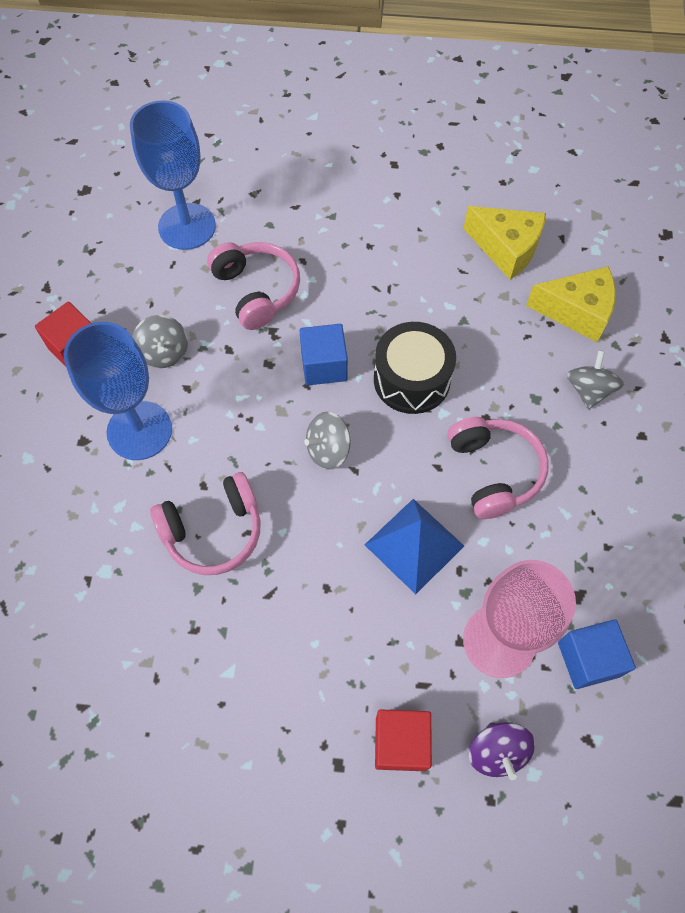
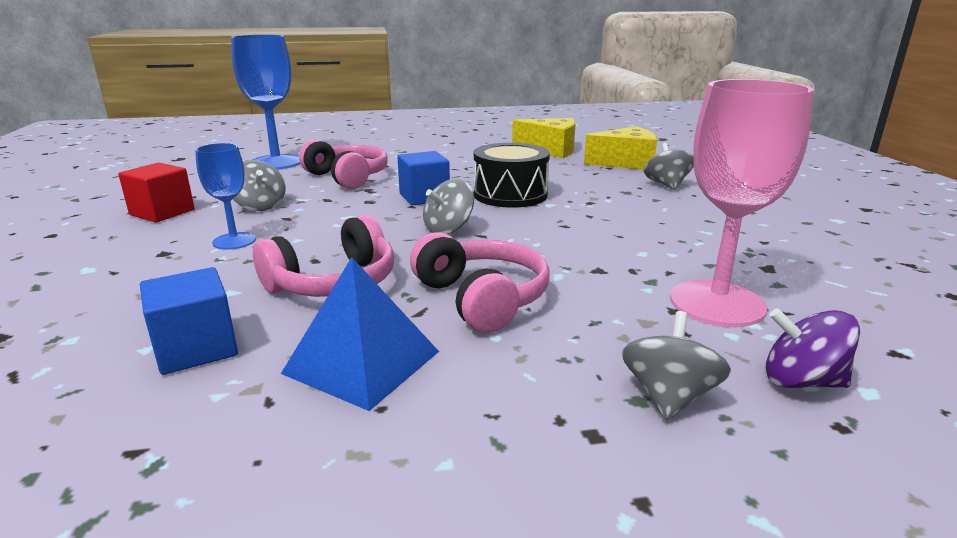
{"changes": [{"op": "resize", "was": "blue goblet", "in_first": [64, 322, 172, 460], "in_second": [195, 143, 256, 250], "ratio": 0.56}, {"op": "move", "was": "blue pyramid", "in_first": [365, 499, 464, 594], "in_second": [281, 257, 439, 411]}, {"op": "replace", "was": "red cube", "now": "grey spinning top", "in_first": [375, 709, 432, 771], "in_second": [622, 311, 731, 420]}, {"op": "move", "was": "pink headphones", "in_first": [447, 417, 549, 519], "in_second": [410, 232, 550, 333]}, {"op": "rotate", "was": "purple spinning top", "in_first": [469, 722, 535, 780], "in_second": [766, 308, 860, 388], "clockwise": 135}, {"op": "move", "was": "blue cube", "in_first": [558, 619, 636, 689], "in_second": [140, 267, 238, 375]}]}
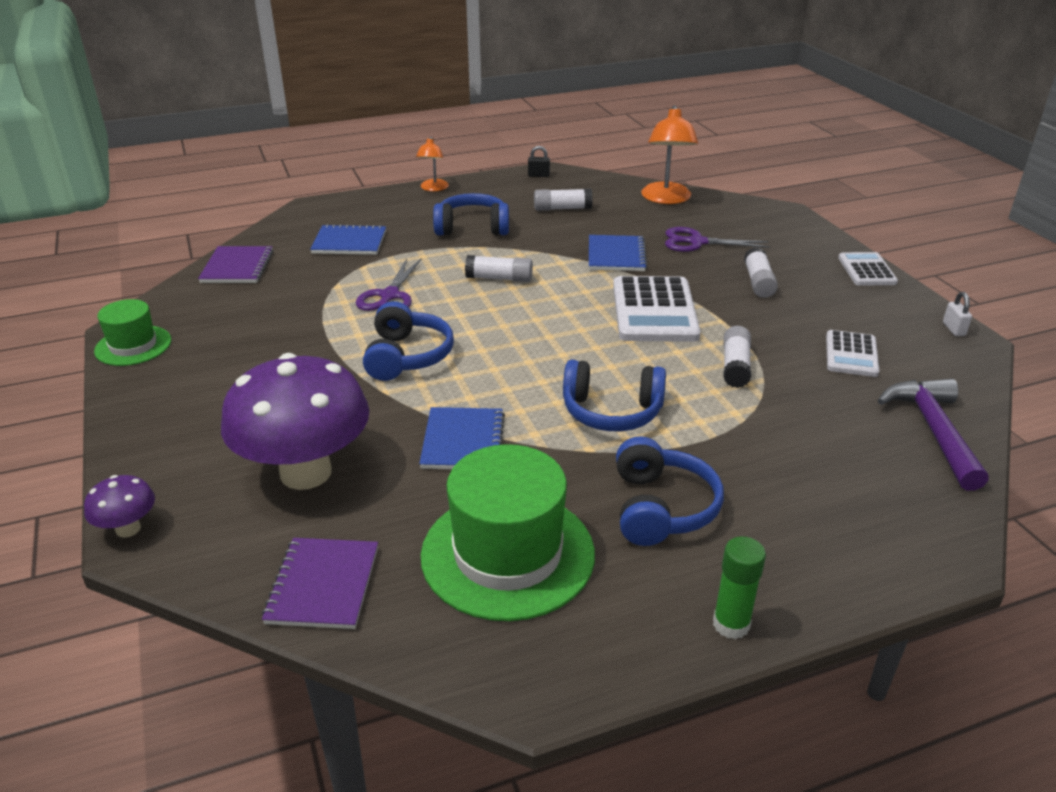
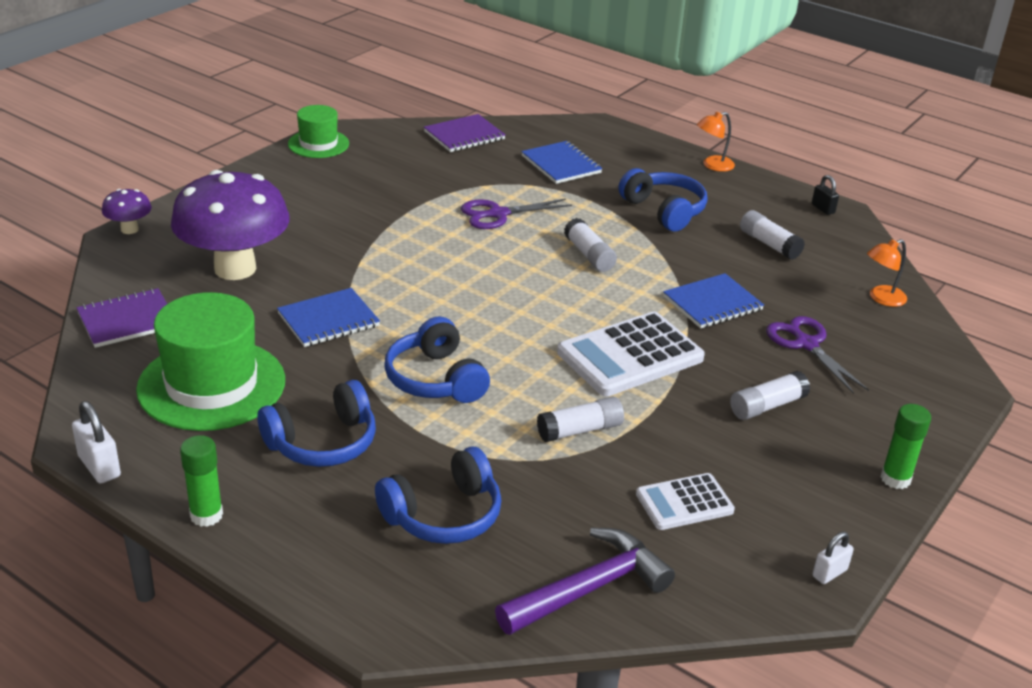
{"changes": [{"op": "move", "was": "blue headphones", "in_first": [363, 301, 454, 381], "in_second": [375, 447, 501, 544]}, {"op": "resize", "was": "orange lamp", "in_first": [641, 105, 698, 204], "in_second": [867, 239, 907, 307], "ratio": 0.58}, {"op": "replace", "was": "white calculator", "now": "green glue stick", "in_first": [838, 252, 898, 286], "in_second": [881, 404, 931, 489]}, {"op": "insert", "now": "white padlock", "in_second": [72, 401, 121, 484]}]}
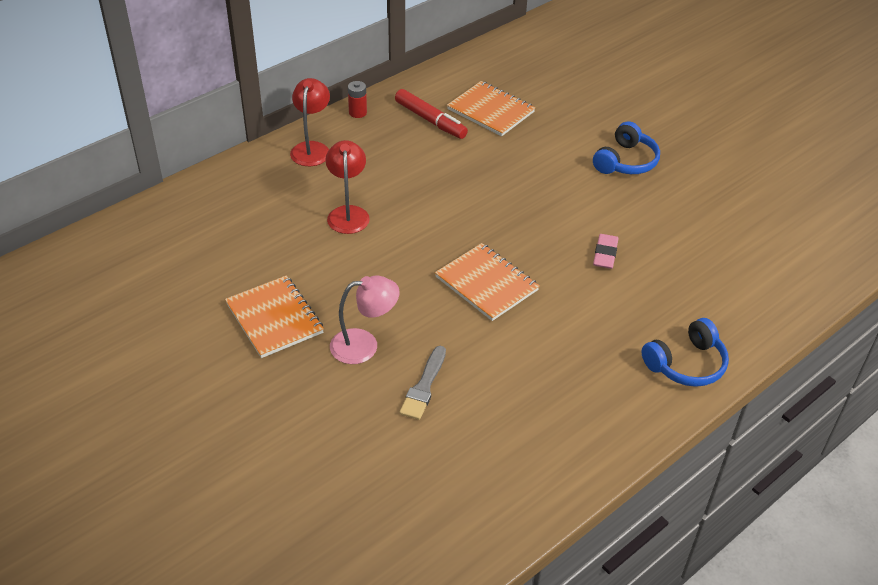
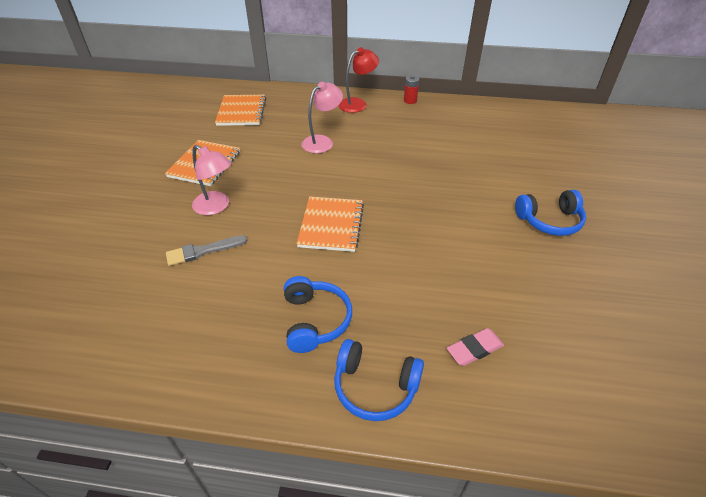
{"changes": [{"op": "recolor", "was": "red lamp", "now": "pink lamp", "in_first": [325, 140, 370, 234], "in_second": [301, 82, 343, 153]}, {"op": "delete", "was": "red marker", "in_first": [395, 89, 468, 139]}, {"op": "move", "was": "orange notebook", "in_first": [447, 81, 535, 136], "in_second": [215, 95, 266, 126]}, {"op": "move", "was": "pink eraser", "in_first": [593, 234, 619, 269], "in_second": [447, 328, 504, 366]}, {"op": "insert", "now": "blue headphones", "in_second": [284, 276, 352, 353]}]}
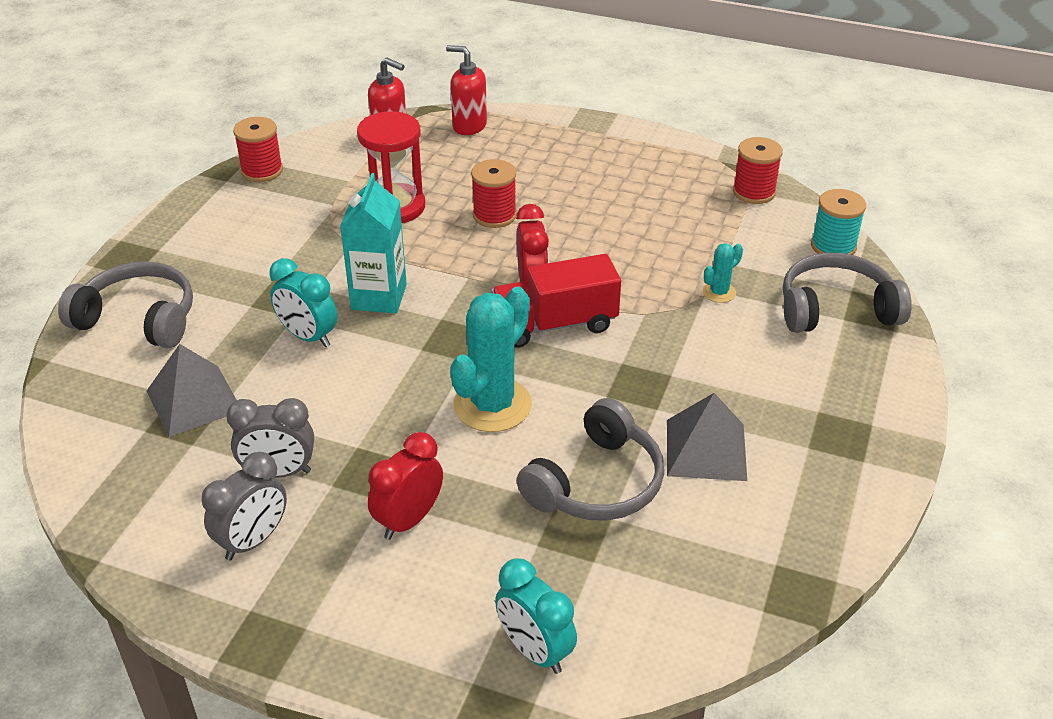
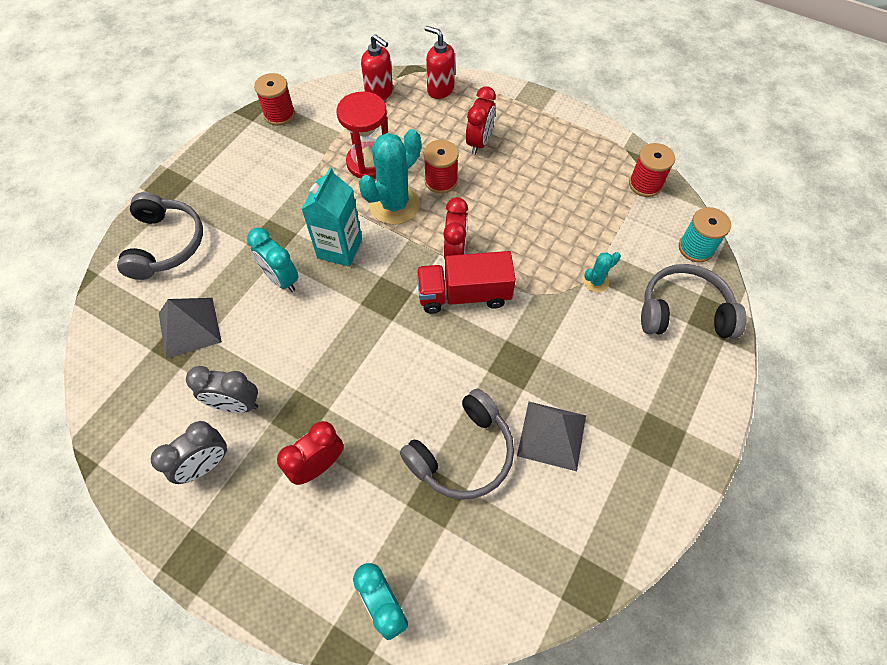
{"changes": [{"op": "rotate", "was": "grey headphones", "in_first": [58, 261, 193, 348], "in_second": [117, 192, 203, 280], "clockwise": 60}, {"op": "move", "was": "turquoise cactus", "in_first": [450, 287, 532, 432], "in_second": [359, 129, 421, 225]}, {"op": "insert", "now": "red clock", "in_second": [466, 86, 496, 155]}]}
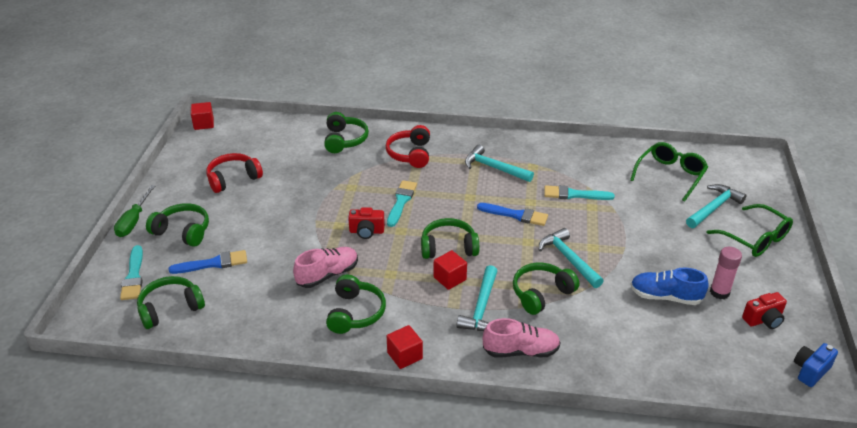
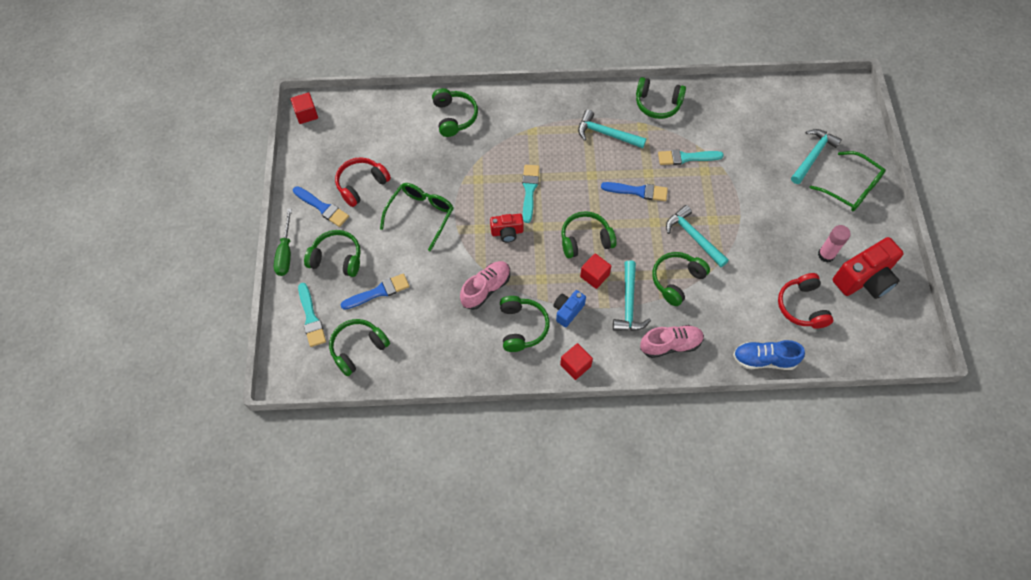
{"changes": [{"op": "move", "was": "red headphones", "in_first": [386, 125, 430, 168], "in_second": [778, 273, 833, 329]}, {"op": "move", "was": "green glasses", "in_first": [630, 142, 708, 202], "in_second": [380, 183, 454, 252]}, {"op": "move", "was": "blue shoe", "in_first": [630, 267, 709, 305], "in_second": [733, 340, 805, 370]}, {"op": "resize", "was": "red camera", "in_first": [742, 292, 787, 329], "in_second": [832, 237, 904, 299], "ratio": 1.84}, {"op": "move", "was": "blue camera", "in_first": [794, 343, 838, 387], "in_second": [553, 290, 586, 327]}, {"op": "insert", "now": "blue brush", "in_second": [293, 186, 349, 227]}, {"op": "insert", "now": "green headphones", "in_second": [636, 77, 686, 119]}]}
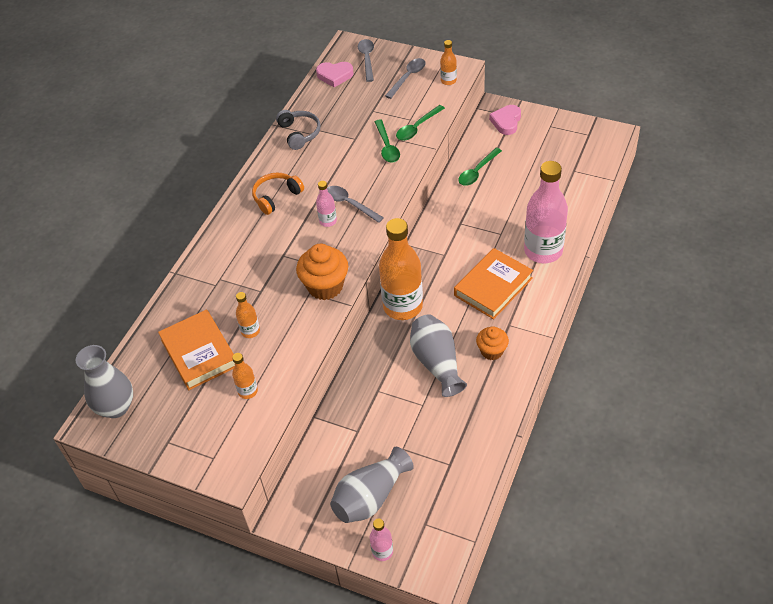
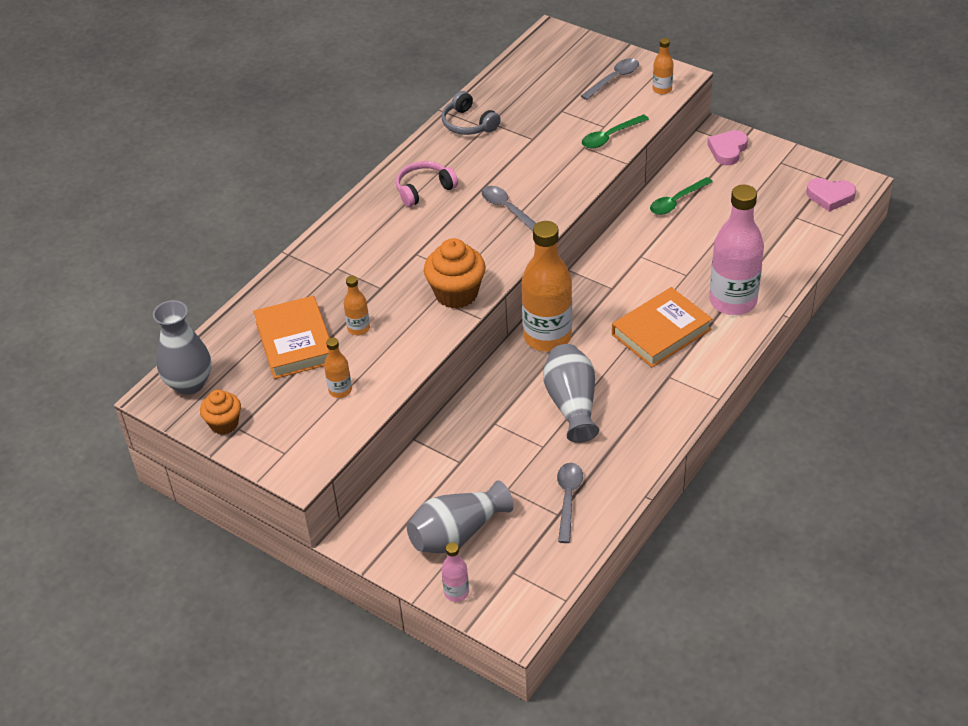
{"changes": [{"op": "recolor", "was": "orange headphones", "now": "pink headphones", "in_first": [252, 172, 304, 215], "in_second": [396, 161, 458, 207]}, {"op": "rotate", "was": "grey headphones", "in_first": [276, 110, 321, 150], "in_second": [442, 91, 501, 135], "clockwise": 150}, {"op": "move", "was": "pink heart", "in_first": [316, 62, 354, 88], "in_second": [806, 178, 856, 212]}, {"op": "delete", "was": "pink bottle", "in_first": [316, 181, 337, 227]}, {"op": "move", "was": "grey spoon", "in_first": [358, 39, 374, 82], "in_second": [557, 463, 583, 543]}, {"op": "delete", "was": "green spoon", "in_first": [374, 119, 400, 163]}, {"op": "move", "was": "orange cupcake", "in_first": [476, 326, 509, 360], "in_second": [200, 390, 241, 435]}]}
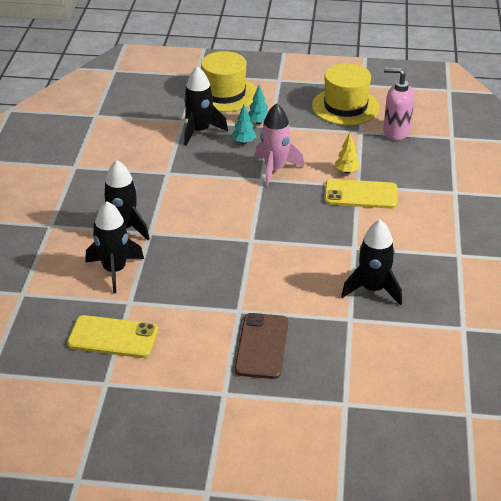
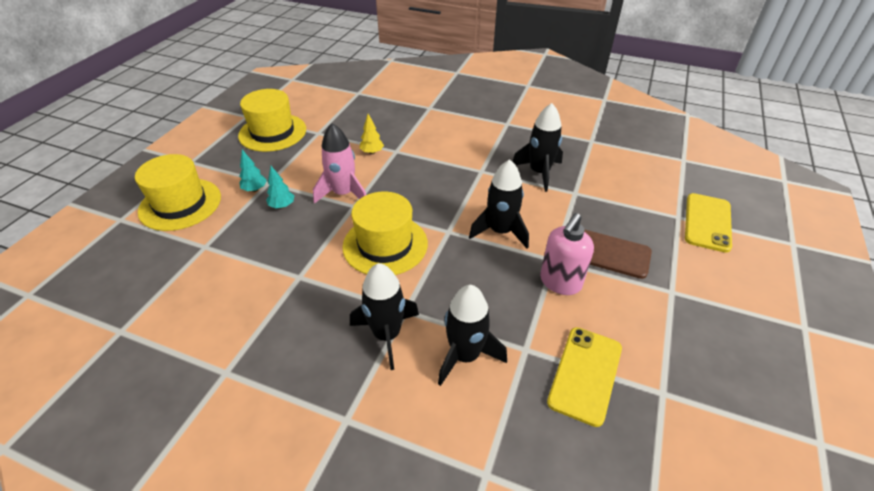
{"changes": [{"op": "move", "was": "black rocket", "in_first": [184, 66, 228, 146], "in_second": [469, 159, 529, 248]}, {"op": "move", "was": "yellow phone", "in_first": [324, 179, 398, 209], "in_second": [685, 193, 732, 253]}, {"op": "move", "was": "pink soap dispenser", "in_first": [383, 67, 414, 140], "in_second": [540, 213, 594, 295]}, {"op": "insert", "now": "yellow hat", "in_second": [342, 192, 428, 275]}]}
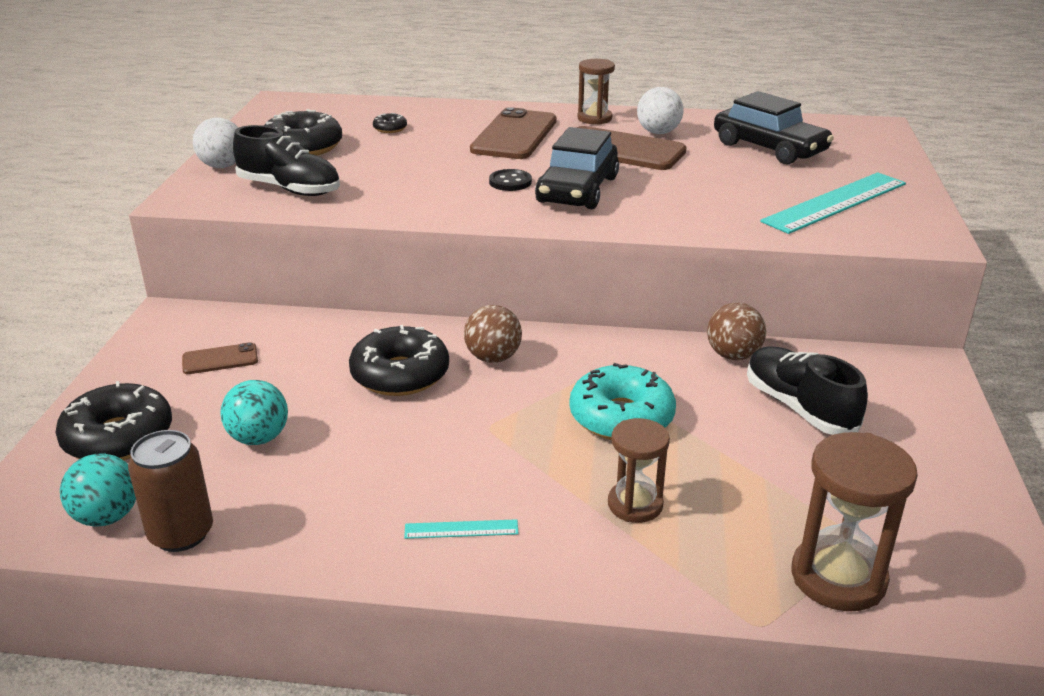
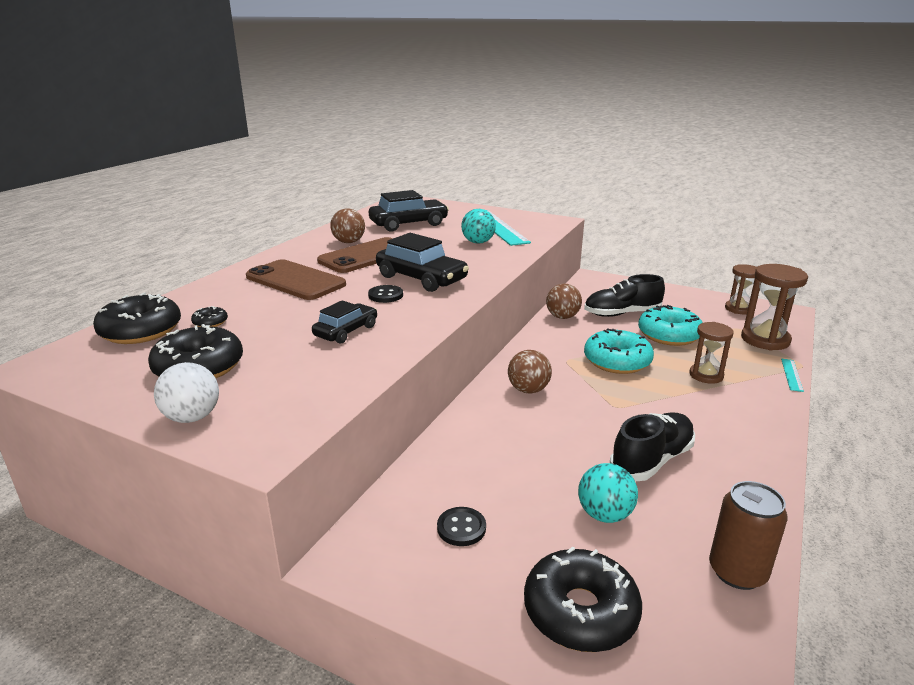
{"changes": [{"op": "move", "was": "turquoise ball", "in_first": [60, 453, 136, 527], "in_second": [461, 209, 496, 244]}, {"op": "replace", "was": "brown phone", "now": "black button", "in_first": [182, 342, 258, 374], "in_second": [437, 507, 486, 546]}, {"op": "move", "was": "black shoe", "in_first": [233, 125, 340, 196], "in_second": [610, 412, 695, 481]}, {"op": "move", "was": "black donut", "in_first": [349, 325, 449, 396], "in_second": [93, 293, 181, 344]}, {"op": "move", "was": "turquoise ruler", "in_first": [404, 519, 519, 539], "in_second": [781, 359, 804, 392]}, {"op": "move", "was": "brown hourglass", "in_first": [577, 59, 615, 125], "in_second": [725, 264, 757, 314]}, {"op": "recolor", "was": "white ball", "now": "brown ball", "in_first": [637, 87, 683, 134], "in_second": [330, 208, 365, 243]}, {"op": "insert", "now": "black car", "in_second": [312, 300, 377, 344]}, {"op": "insert", "now": "turquoise donut", "in_second": [638, 305, 703, 346]}]}
